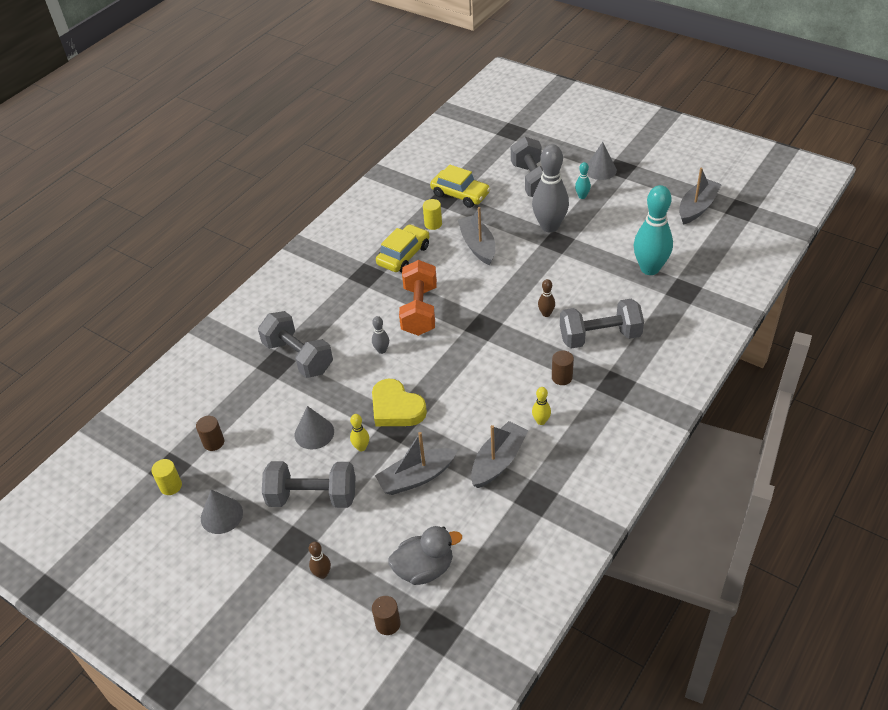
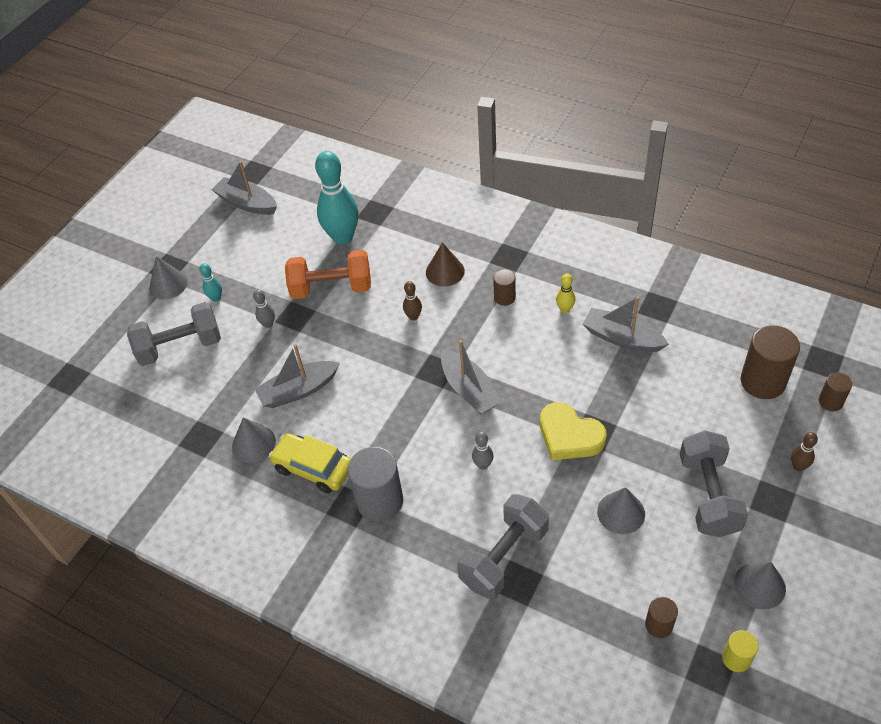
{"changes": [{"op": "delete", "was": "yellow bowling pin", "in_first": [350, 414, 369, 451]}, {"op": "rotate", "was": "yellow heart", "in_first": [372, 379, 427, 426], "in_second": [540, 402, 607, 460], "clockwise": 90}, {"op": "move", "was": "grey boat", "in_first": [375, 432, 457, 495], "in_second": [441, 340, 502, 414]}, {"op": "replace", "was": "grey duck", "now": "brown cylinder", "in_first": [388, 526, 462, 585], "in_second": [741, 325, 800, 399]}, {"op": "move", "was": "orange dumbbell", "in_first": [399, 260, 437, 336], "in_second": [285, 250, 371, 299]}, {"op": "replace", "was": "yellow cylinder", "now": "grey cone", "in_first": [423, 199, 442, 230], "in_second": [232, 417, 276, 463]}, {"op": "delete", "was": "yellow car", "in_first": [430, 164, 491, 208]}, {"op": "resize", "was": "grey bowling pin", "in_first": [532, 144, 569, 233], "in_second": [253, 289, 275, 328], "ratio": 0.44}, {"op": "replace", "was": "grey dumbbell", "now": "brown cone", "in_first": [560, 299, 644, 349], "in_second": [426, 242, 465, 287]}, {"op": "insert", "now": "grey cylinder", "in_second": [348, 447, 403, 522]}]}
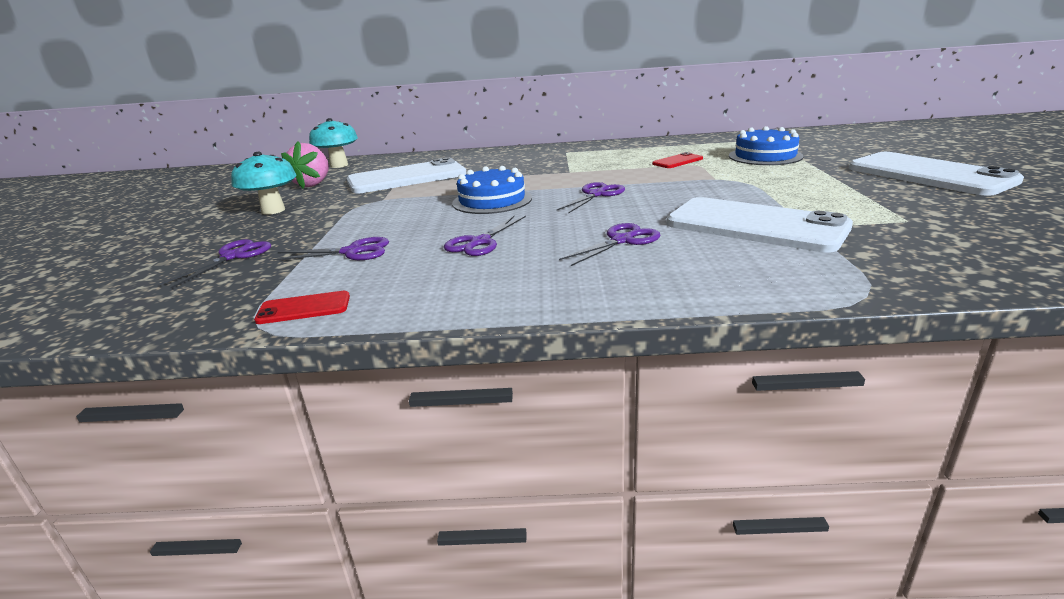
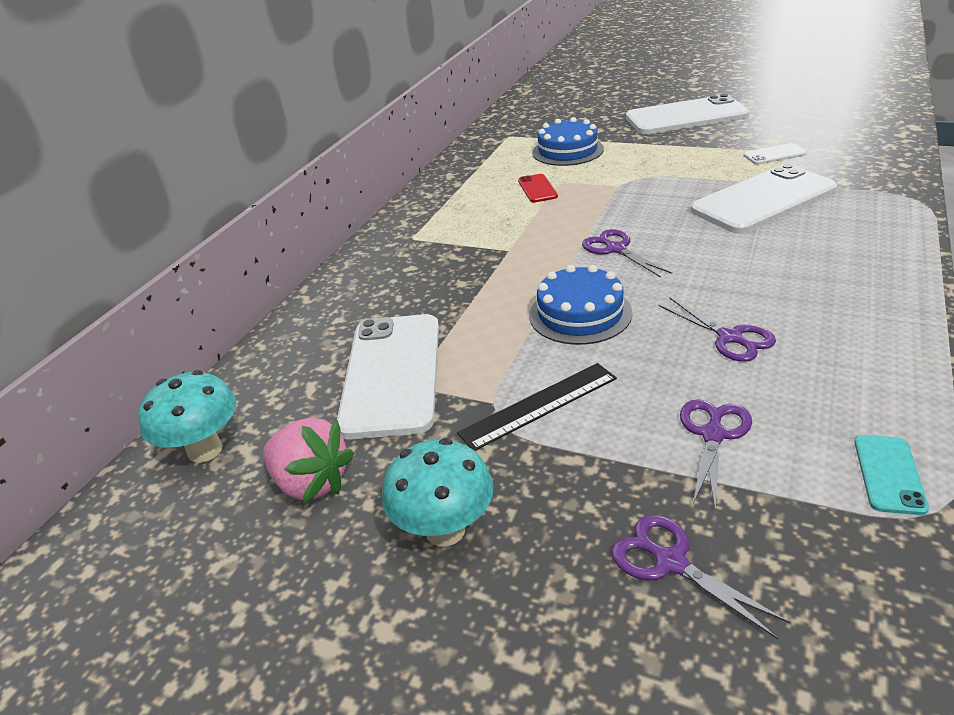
{"changes": [{"op": "recolor", "was": "red phone", "now": "turquoise phone", "in_first": [254, 291, 350, 324], "in_second": [854, 435, 929, 515]}, {"op": "delete", "was": "purple scissors", "in_first": [559, 223, 661, 266]}, {"op": "insert", "now": "black ruler", "in_second": [457, 363, 617, 451]}, {"op": "insert", "now": "white phone", "in_second": [744, 143, 807, 165]}]}
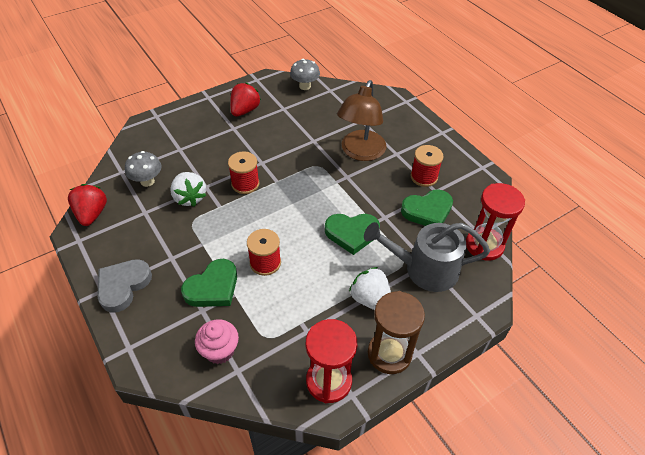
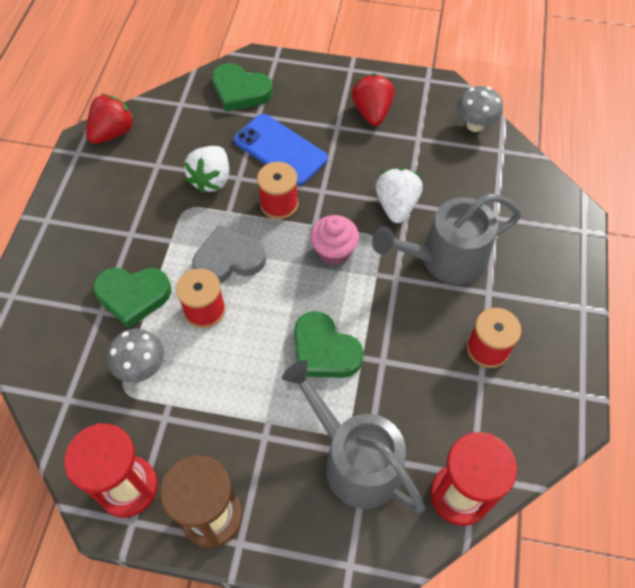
{"changes": [{"op": "move", "was": "grey heart", "in_first": [97, 259, 152, 313], "in_second": [192, 225, 266, 283]}, {"op": "move", "was": "grey mushroom", "in_first": [125, 151, 162, 187], "in_second": [107, 329, 164, 383]}, {"op": "move", "was": "pink cupcake", "in_first": [195, 319, 239, 364], "in_second": [310, 215, 359, 265]}, {"op": "rotate", "was": "red strawberry", "in_first": [230, 83, 261, 117], "in_second": [351, 74, 395, 126], "clockwise": -75}, {"op": "replace", "was": "brown lamp", "now": "grey watering can", "in_first": [337, 80, 387, 161], "in_second": [372, 194, 522, 285]}, {"op": "move", "was": "white strawberry", "in_first": [349, 267, 391, 310], "in_second": [375, 168, 423, 223]}, {"op": "move", "was": "green heart", "in_first": [401, 189, 453, 226], "in_second": [212, 63, 273, 112]}, {"op": "insert", "now": "blue phone", "in_second": [234, 114, 328, 185]}]}
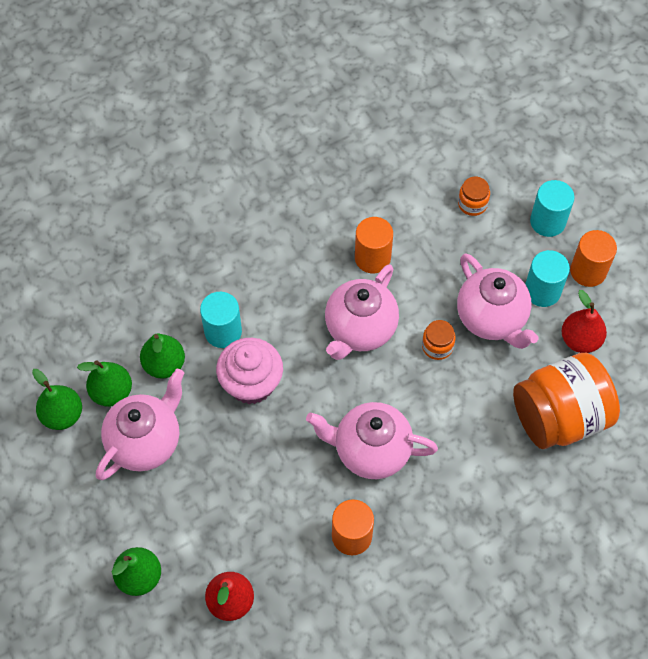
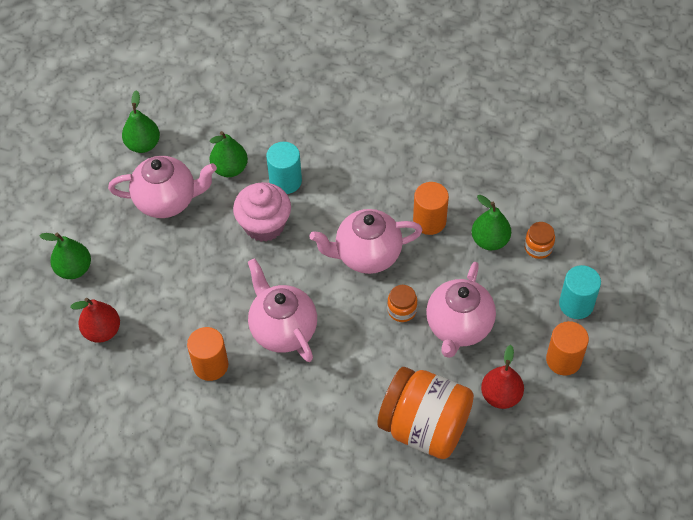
{"changes": [{"op": "move", "was": "green pear", "in_first": [77, 360, 132, 407], "in_second": [472, 195, 511, 250]}, {"op": "delete", "was": "turquoise cylinder", "in_first": [525, 250, 570, 307]}]}
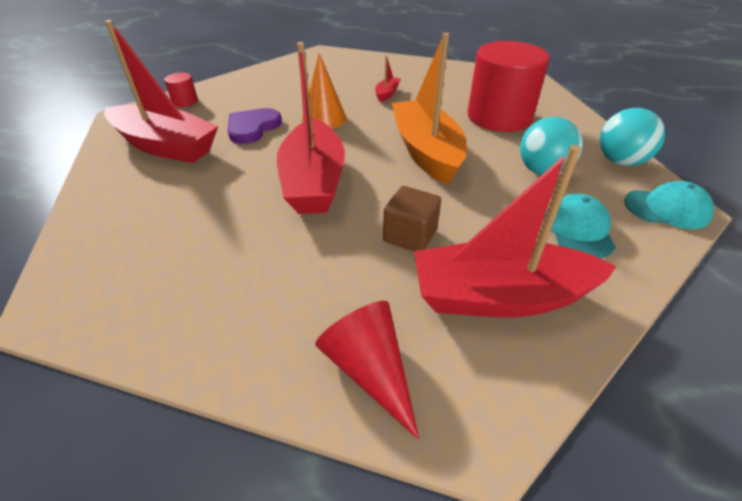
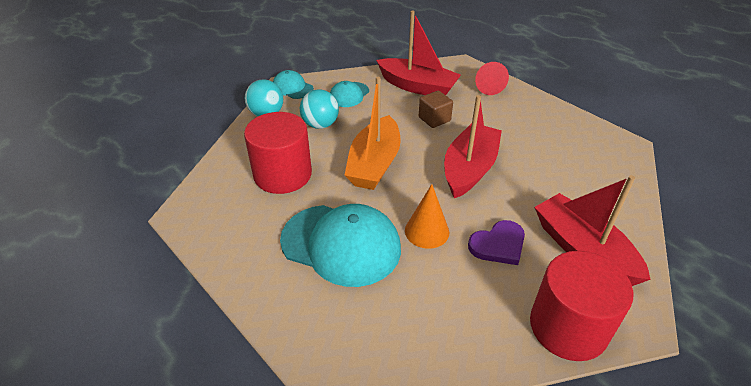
{"changes": [{"op": "resize", "was": "red cylinder", "in_first": [164, 73, 198, 107], "in_second": [530, 251, 633, 361], "ratio": 2.42}, {"op": "replace", "was": "red boat", "now": "turquoise cap", "in_first": [375, 55, 401, 102], "in_second": [280, 204, 401, 287]}]}
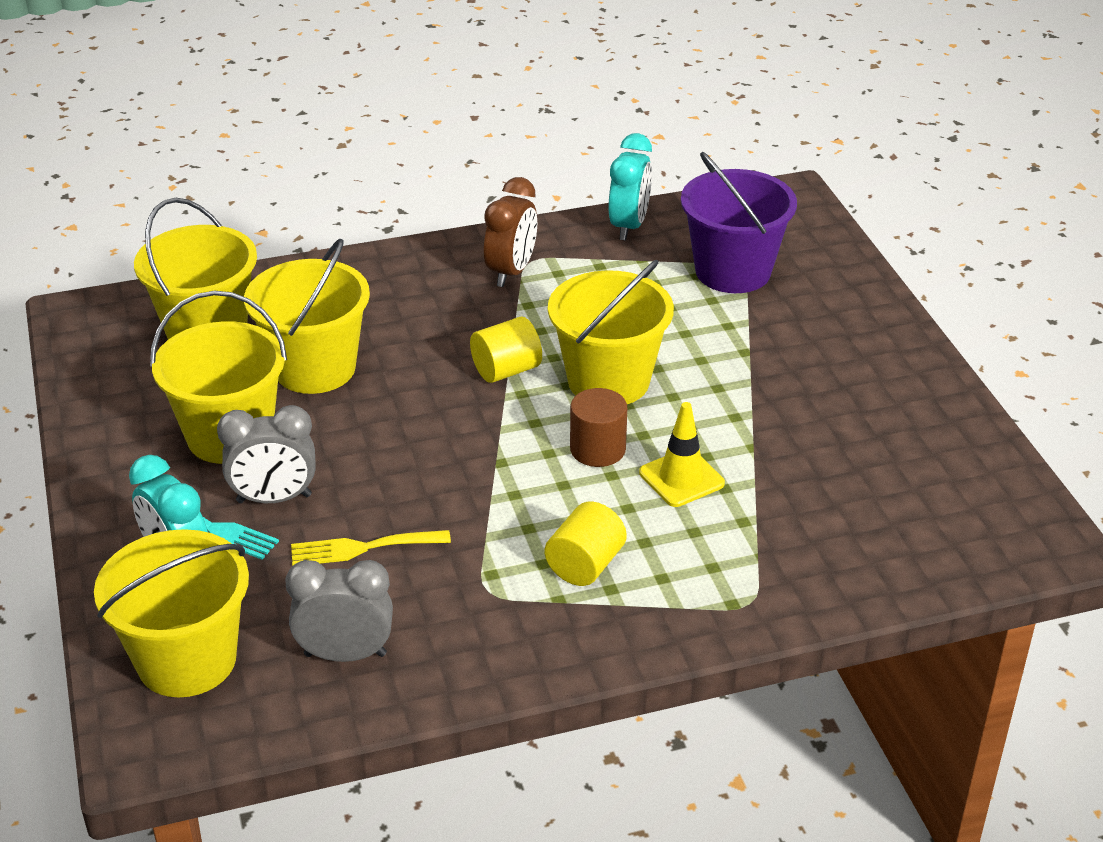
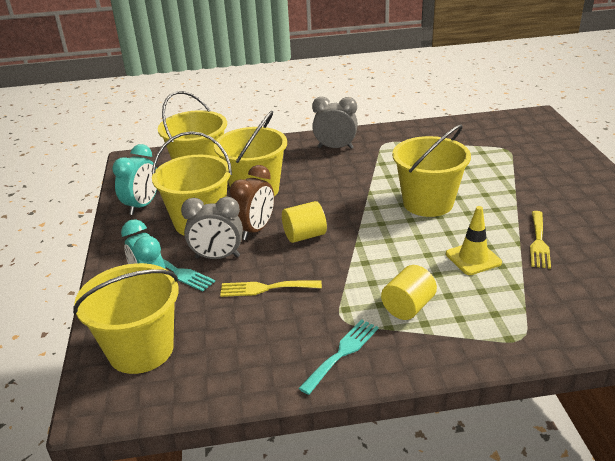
{"changes": [{"op": "move", "was": "grey clock", "in_first": [285, 560, 393, 662], "in_second": [312, 97, 358, 149]}, {"op": "move", "was": "yellow cylinder", "in_first": [470, 317, 542, 383], "in_second": [282, 201, 327, 243]}, {"op": "move", "was": "brown clock", "in_first": [484, 177, 537, 287], "in_second": [229, 165, 274, 240]}, {"op": "delete", "was": "brown cylinder", "in_first": [570, 388, 627, 467]}, {"op": "move", "was": "turquoise clock", "in_first": [609, 133, 652, 240], "in_second": [112, 144, 157, 215]}, {"op": "delete", "was": "purple bucket", "in_first": [681, 152, 797, 293]}, {"op": "insert", "now": "turquoise fork", "in_second": [298, 319, 379, 395]}, {"op": "insert", "now": "yellow fork", "in_second": [530, 211, 551, 269]}]}
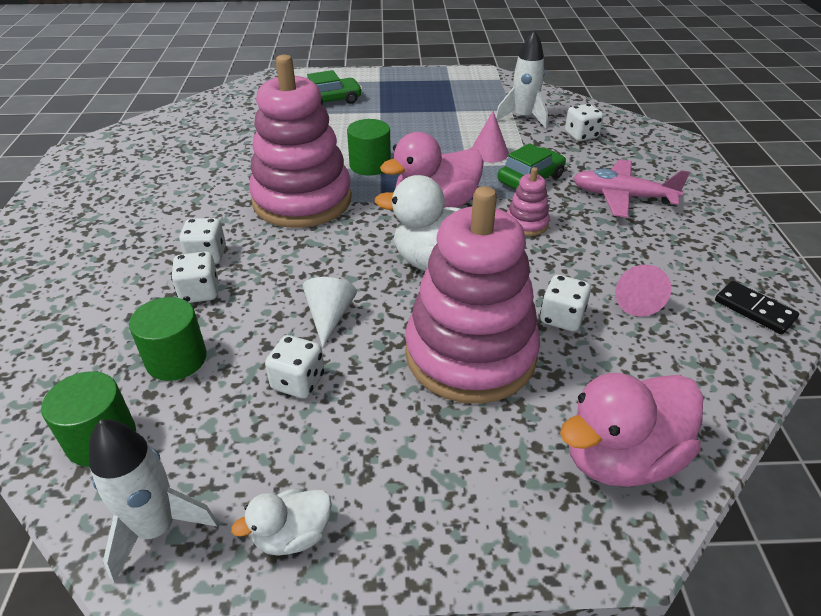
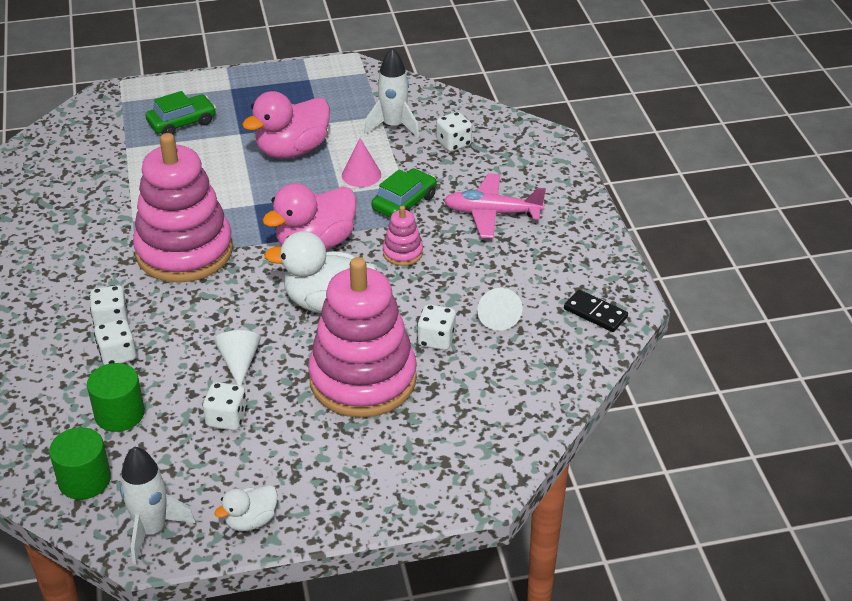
{"changes": [{"op": "delete", "was": "green cylinder", "in_first": [347, 119, 391, 176]}, {"op": "move", "was": "pink duck", "in_first": [560, 373, 703, 487], "in_second": [242, 91, 330, 158]}, {"op": "recolor", "was": "pink cone", "now": "white cone", "in_first": [615, 265, 671, 317], "in_second": [477, 288, 522, 331]}]}
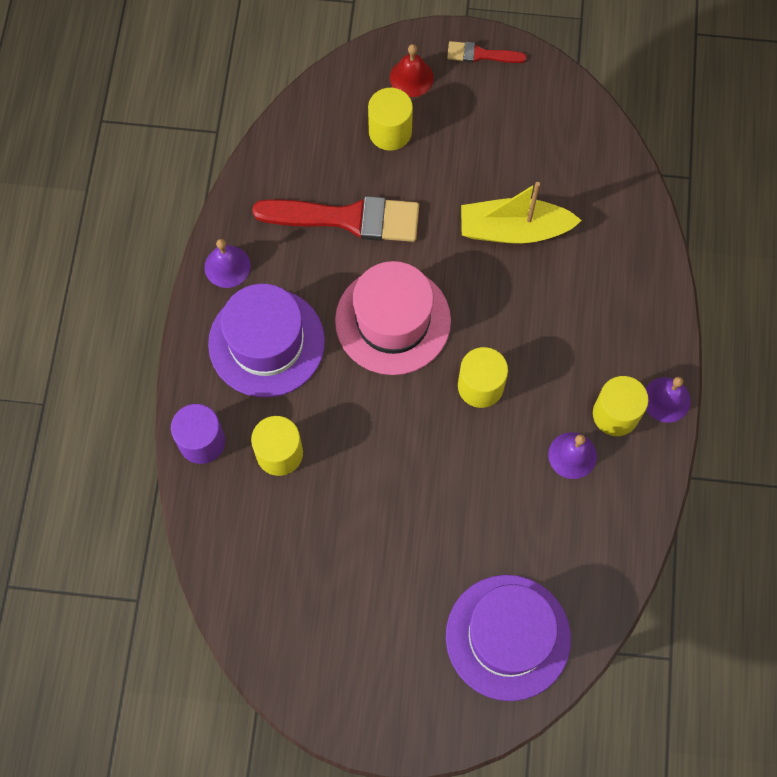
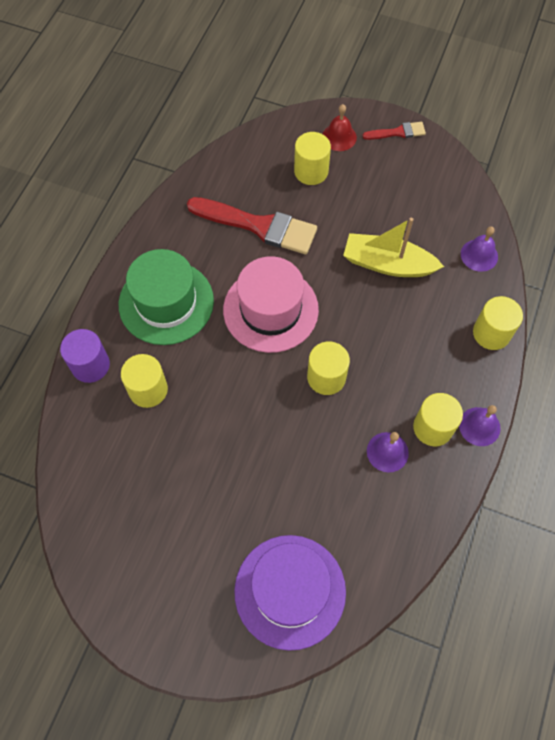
{"changes": [{"op": "move", "was": "purple bell", "in_first": [204, 239, 251, 288], "in_second": [461, 227, 498, 272]}, {"op": "recolor", "was": "purple hat", "now": "green hat", "in_first": [208, 284, 325, 398], "in_second": [119, 249, 214, 345]}, {"op": "rotate", "was": "red brush", "in_first": [447, 41, 527, 63], "in_second": [363, 122, 426, 140], "clockwise": 150}, {"op": "insert", "now": "yellow cylinder", "in_second": [473, 296, 523, 350]}]}
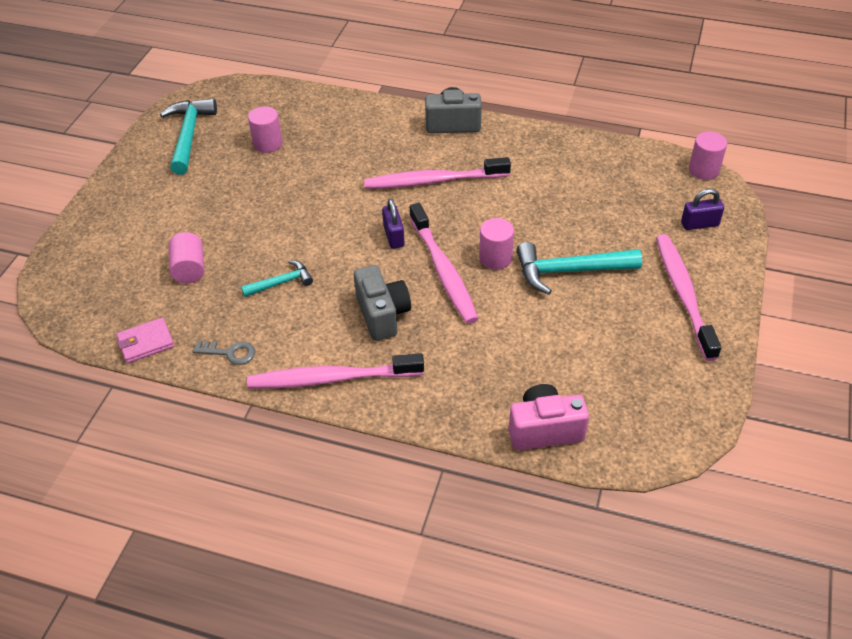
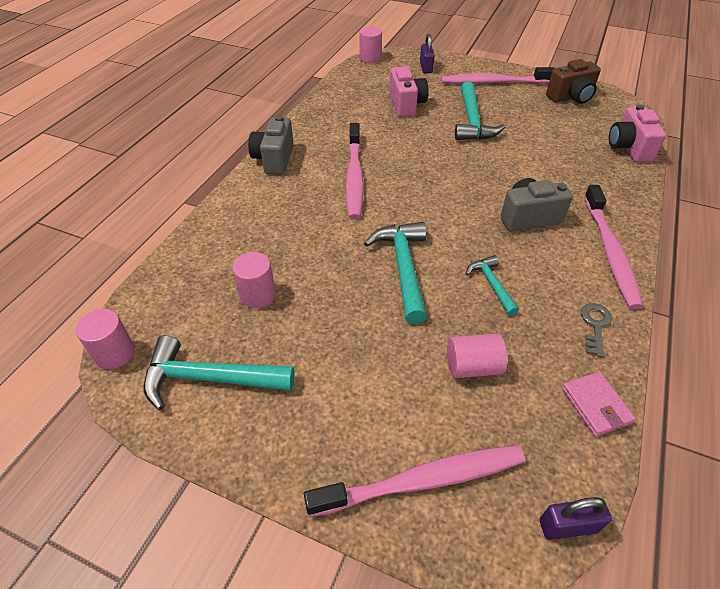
{"changes": [{"op": "move", "was": "purple padlock", "in_first": [382, 199, 405, 249], "in_second": [540, 497, 612, 540]}, {"op": "move", "was": "pink toothbrush", "in_first": [409, 203, 479, 324], "in_second": [304, 445, 525, 517]}, {"op": "move", "was": "pink cylinder", "in_first": [479, 218, 514, 270], "in_second": [76, 309, 135, 369]}, {"op": "insert", "now": "turquoise hammer", "in_second": [364, 222, 427, 324]}, {"op": "insert", "now": "pink camera", "in_second": [389, 67, 429, 117]}, {"op": "insert", "now": "brown camera", "in_second": [546, 59, 601, 104]}]}
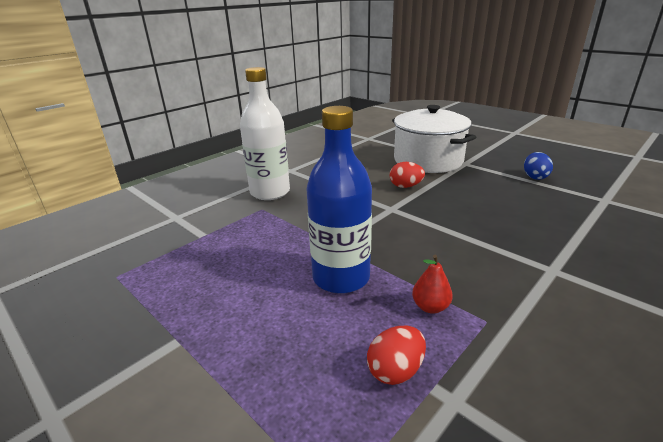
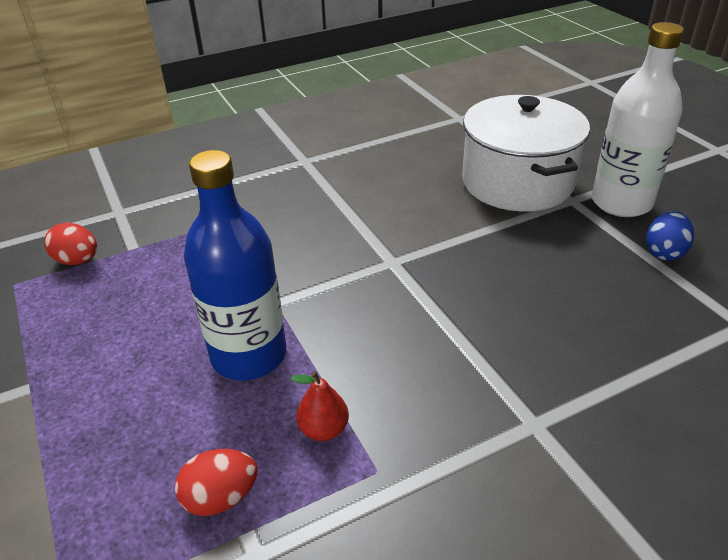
{"changes": [{"op": "move", "was": "white bottle", "in_first": [240, 67, 290, 200], "in_second": [591, 22, 684, 217]}, {"op": "move", "was": "red egg", "in_first": [389, 162, 425, 188], "in_second": [44, 222, 97, 265]}]}
